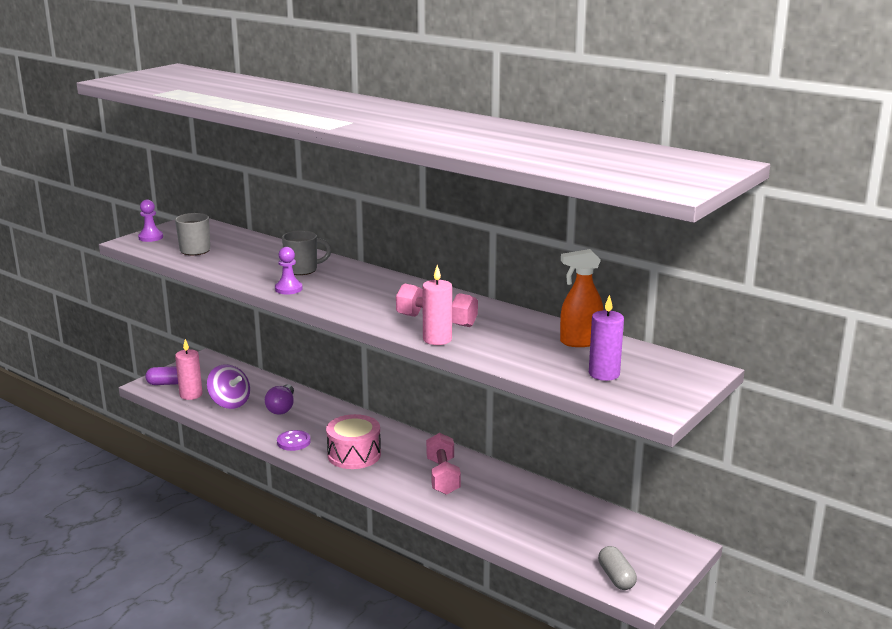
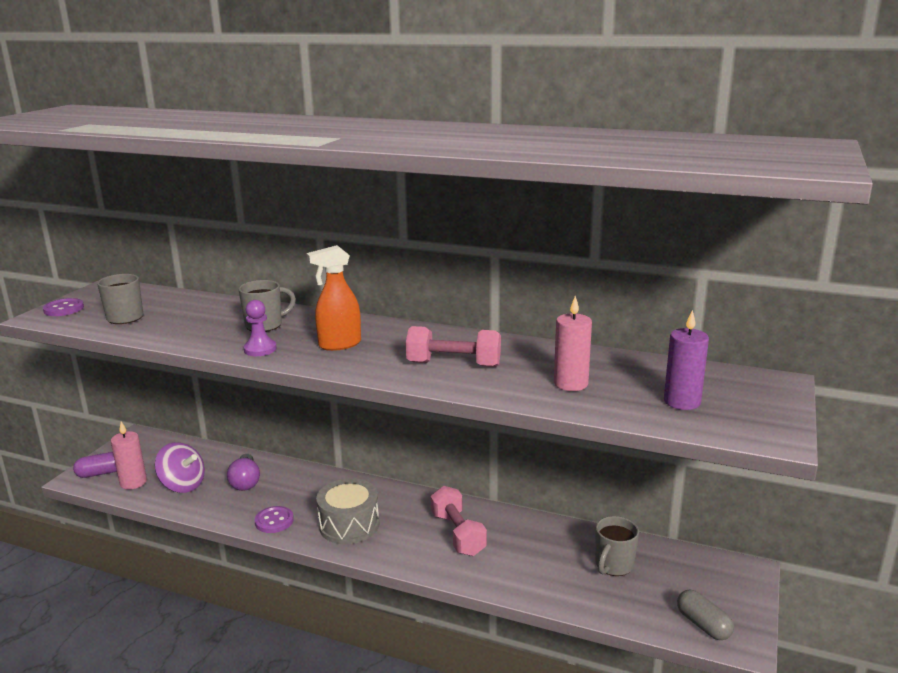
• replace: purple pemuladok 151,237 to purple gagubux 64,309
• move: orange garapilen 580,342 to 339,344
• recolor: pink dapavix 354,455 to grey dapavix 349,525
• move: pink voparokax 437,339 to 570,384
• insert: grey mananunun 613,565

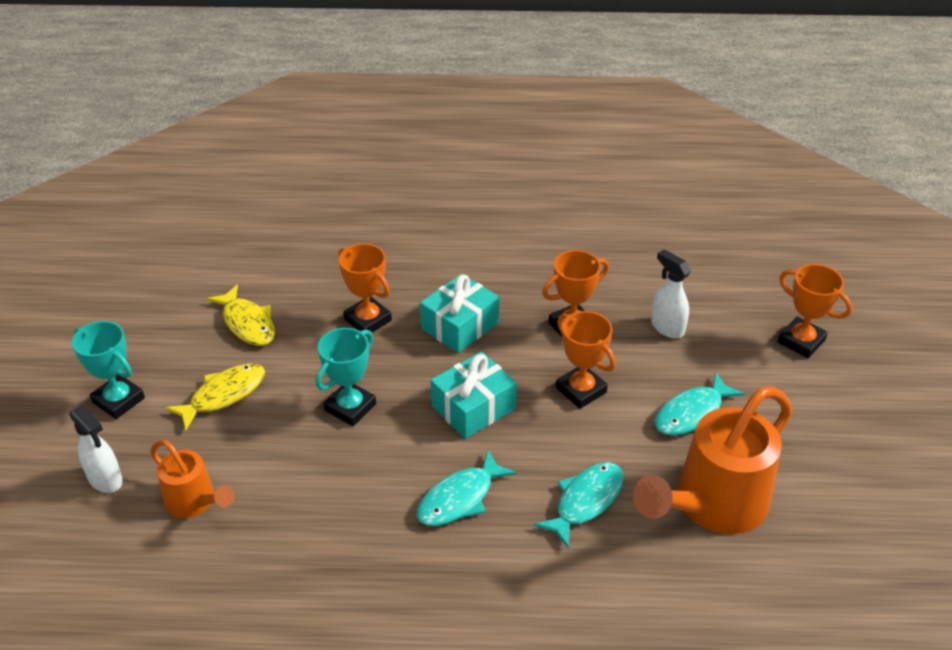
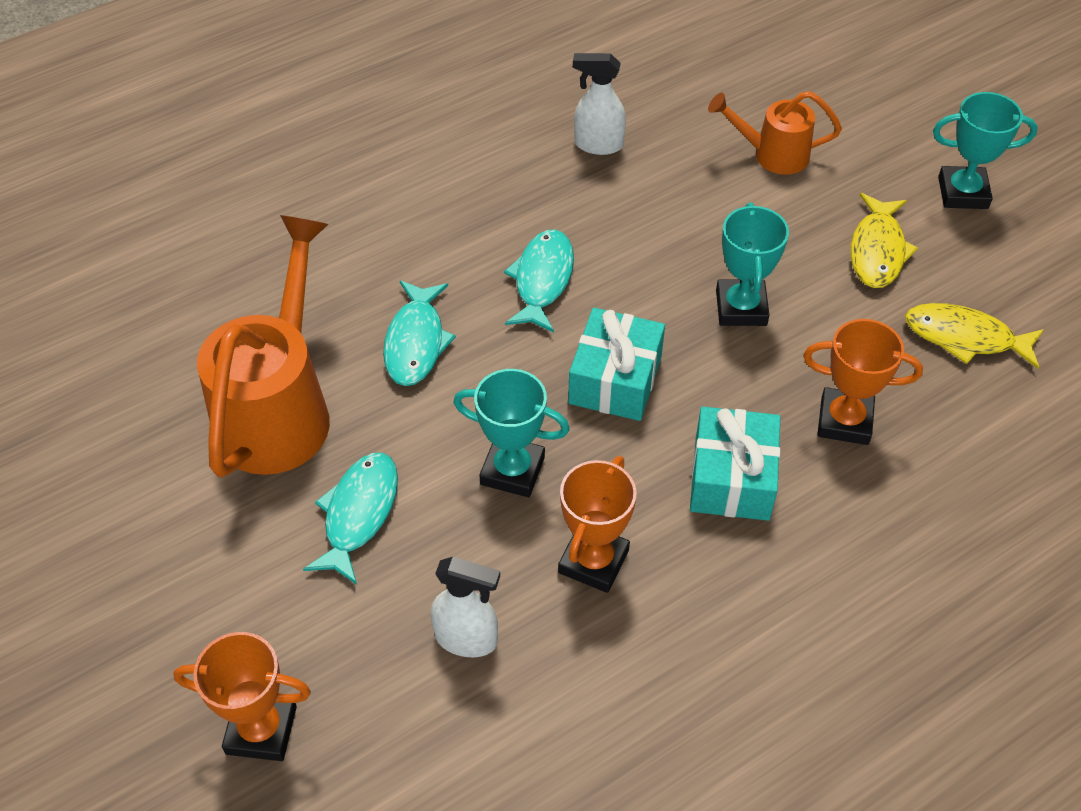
• recolor: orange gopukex 581,390 to turquoise gopukex 512,470
• move: white garapilen 105,480 to 598,145

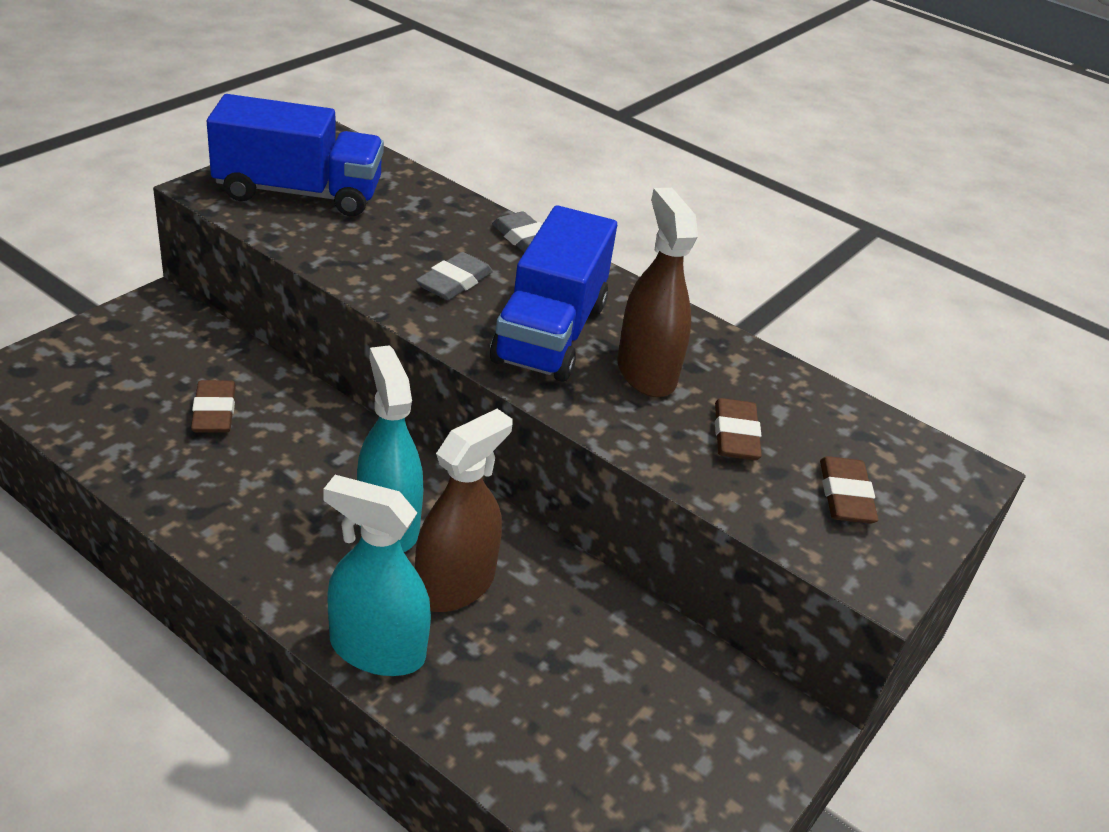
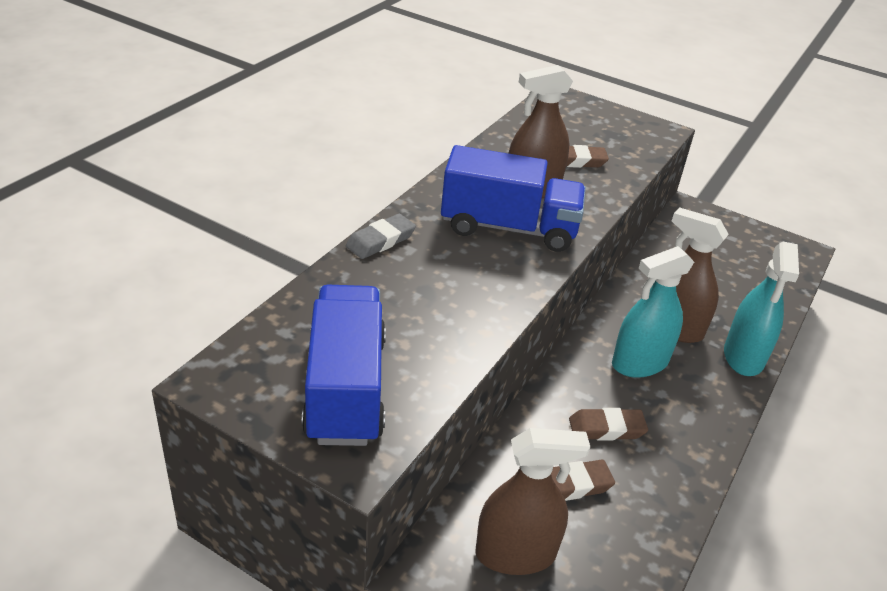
• insert: brown garapilen 515,553
• move: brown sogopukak 845,496 to 606,428
• delete: grey sogopukak 454,282

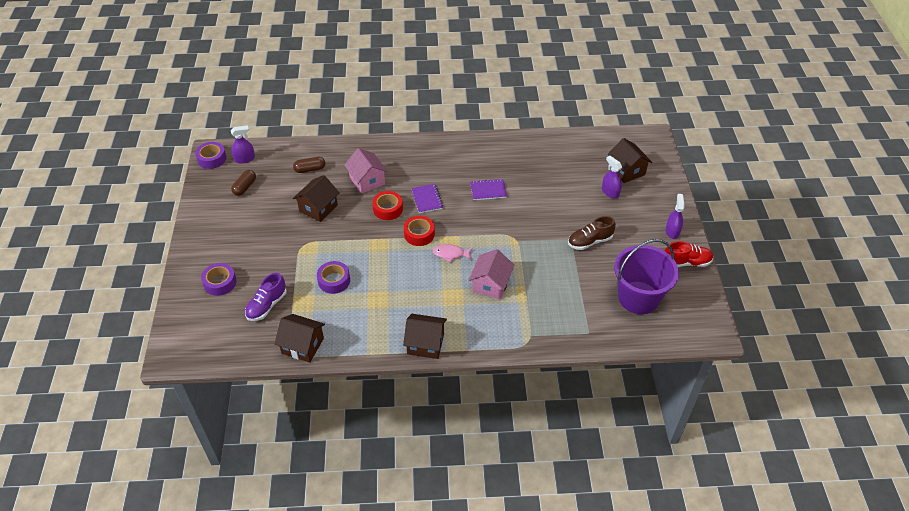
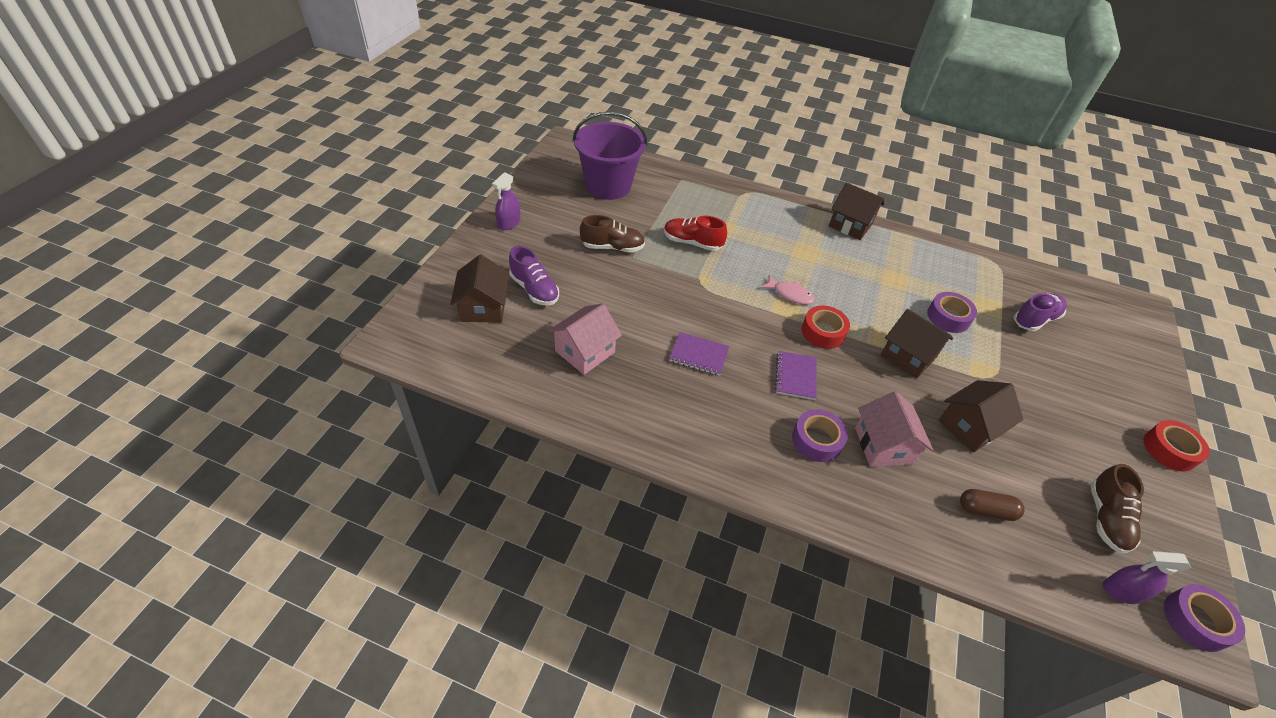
• replace: purple garapilen 610,192 to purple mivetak 534,289
• move: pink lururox 491,284 to 585,352
• move: red mivetak 686,262 to 692,243
• move: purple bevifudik 220,283 to 816,440
• move: brown lururox 303,346 to 908,356
• replace: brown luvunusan 245,187 to brown mivetak 1106,518
• move: red bevifudik 388,209 to 1169,450

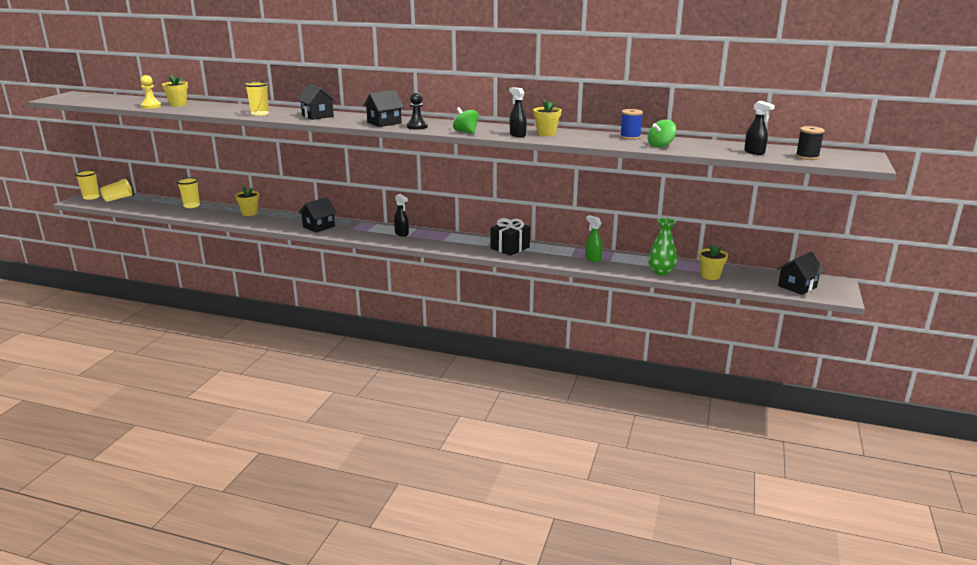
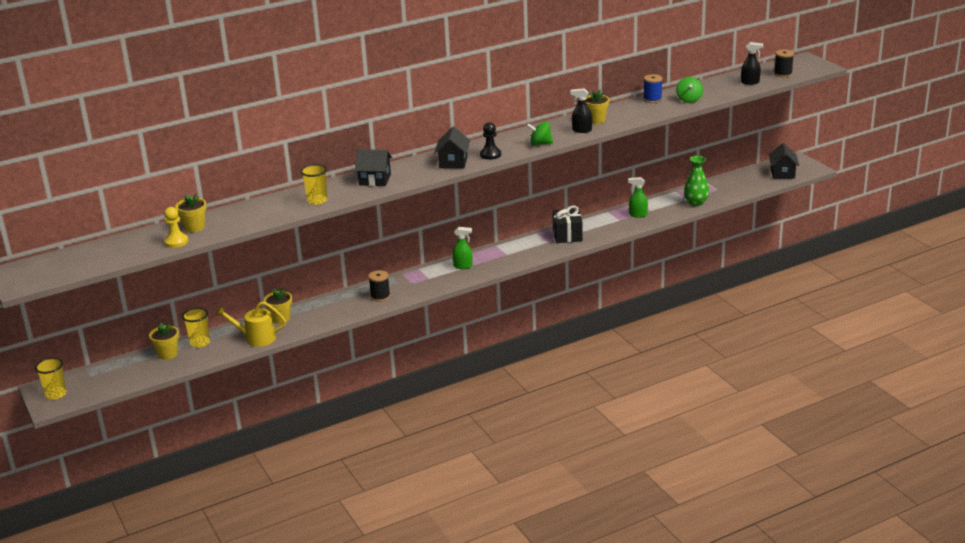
• move: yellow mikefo 710,276 to 167,354
• insert: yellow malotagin 256,338
• replace: black lururox 319,227 to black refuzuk 380,296
• recolor: black garapilen 402,234 to green garapilen 463,266
• delete: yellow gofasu 119,198

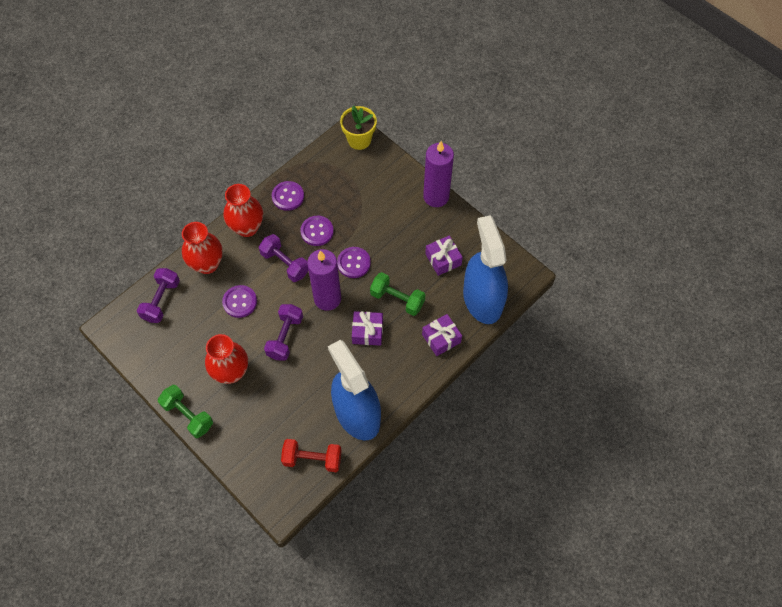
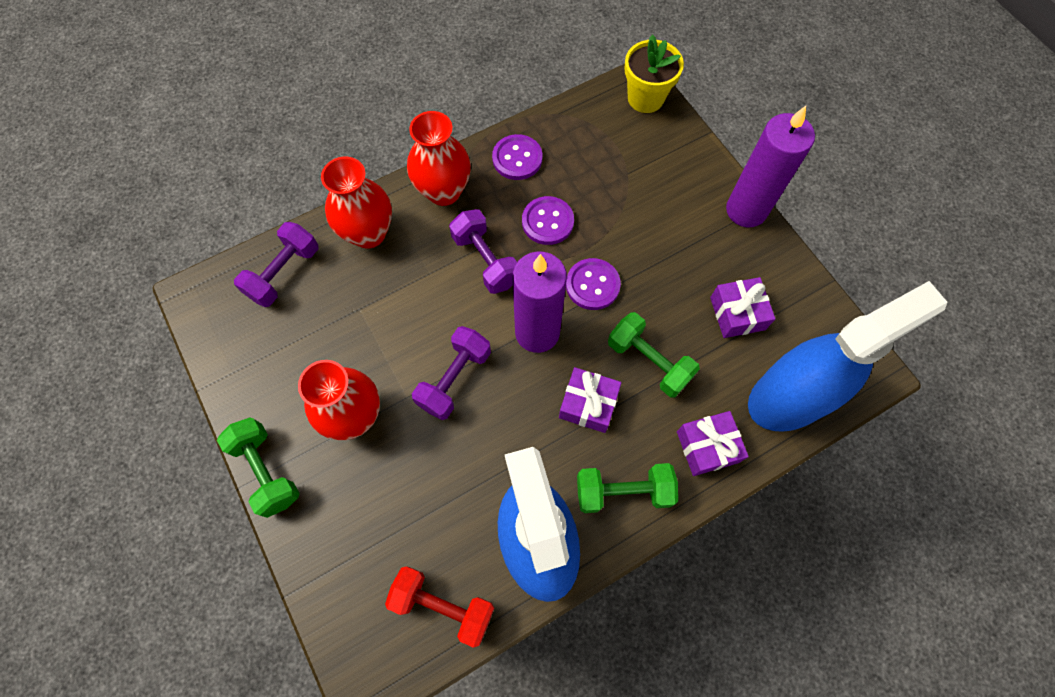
• insert: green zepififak 623,491
• rotate: blue garapilen 482,299 = 790,397 60 degrees clockwise
• delete: purple gagubux 240,302

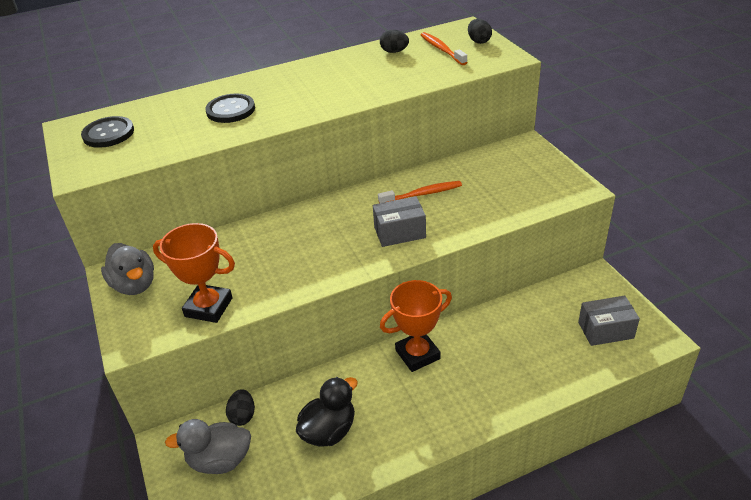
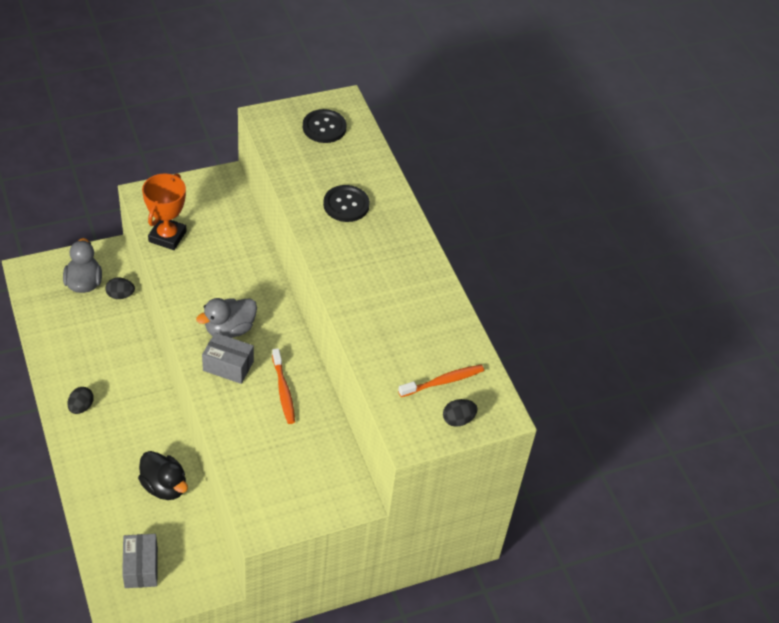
• move: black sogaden 394,52 to 81,407
• move: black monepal 329,431 to 164,486
• move: grey monepal 135,285 to 229,329
• rotate: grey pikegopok 399,232 = 228,366 60 degrees counterclockwise
• delete: orange gopukex 417,354

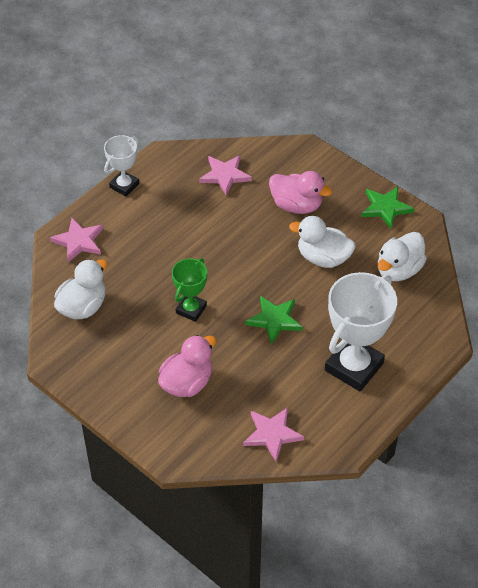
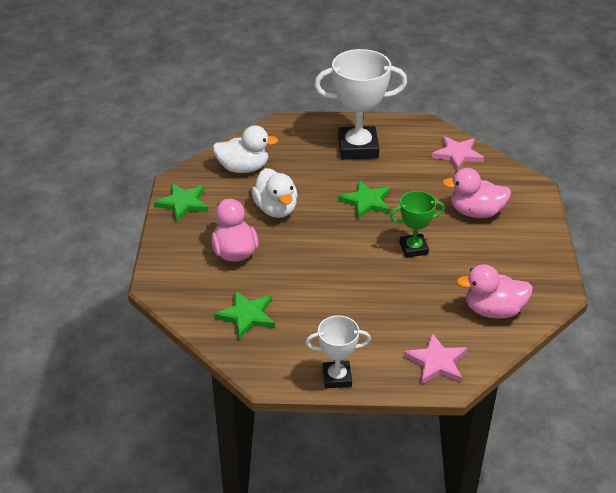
• recolor: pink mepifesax 225,175 to green mepifesax 246,316
• recolor: white monepal 83,307 to pink monepal 493,310

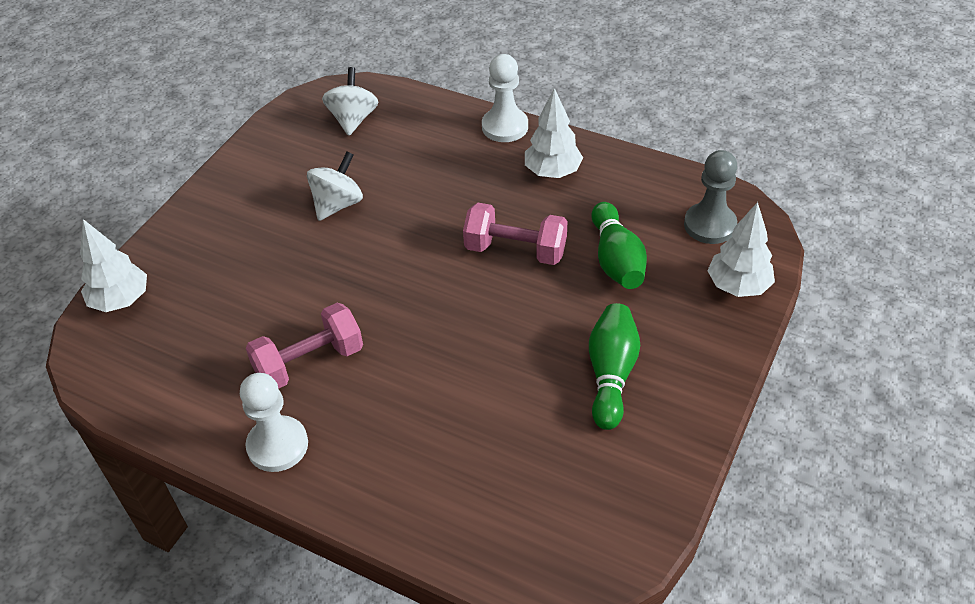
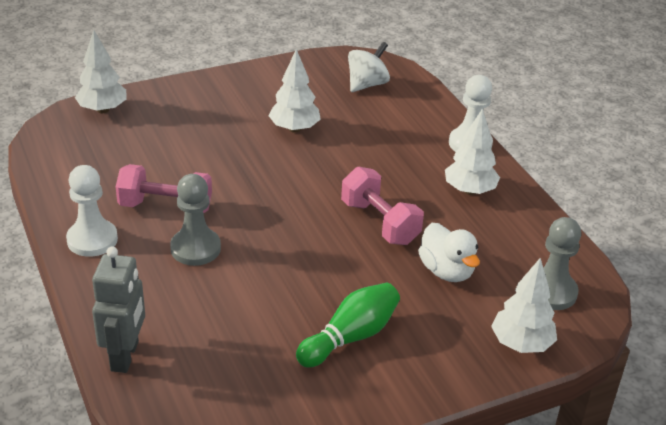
• insert: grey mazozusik 125,356
• insert: grey pemuladok 195,248
• replace: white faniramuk 338,204 to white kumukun 294,129
• replace: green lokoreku 616,260 to white monepal 446,271

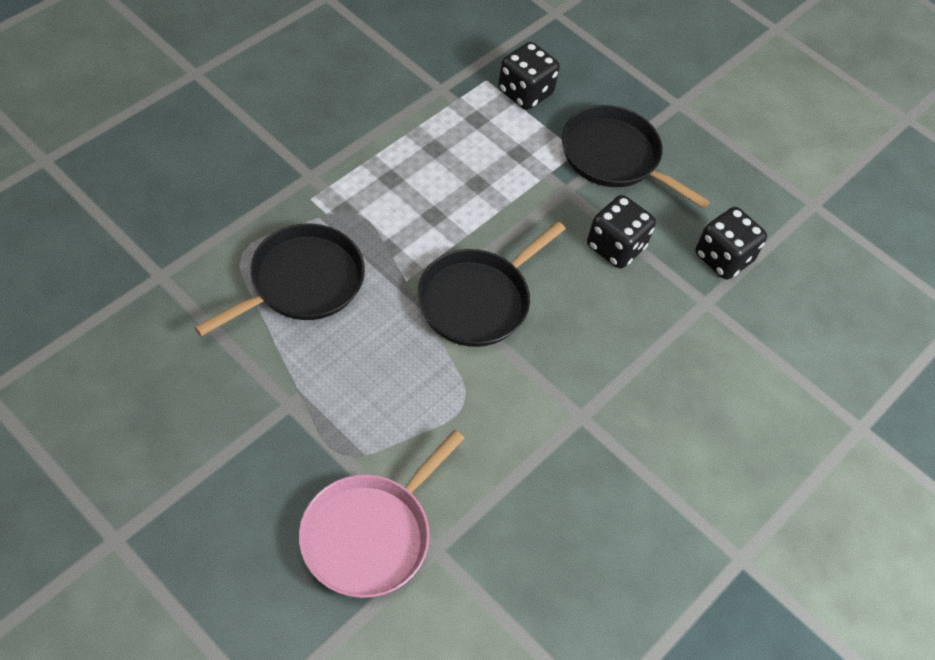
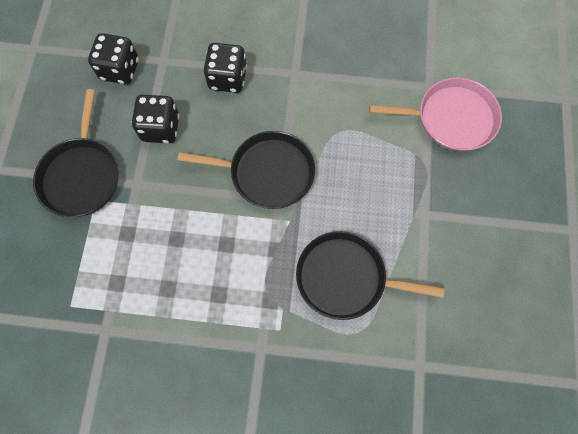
• move: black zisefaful 525,92 to 227,78

